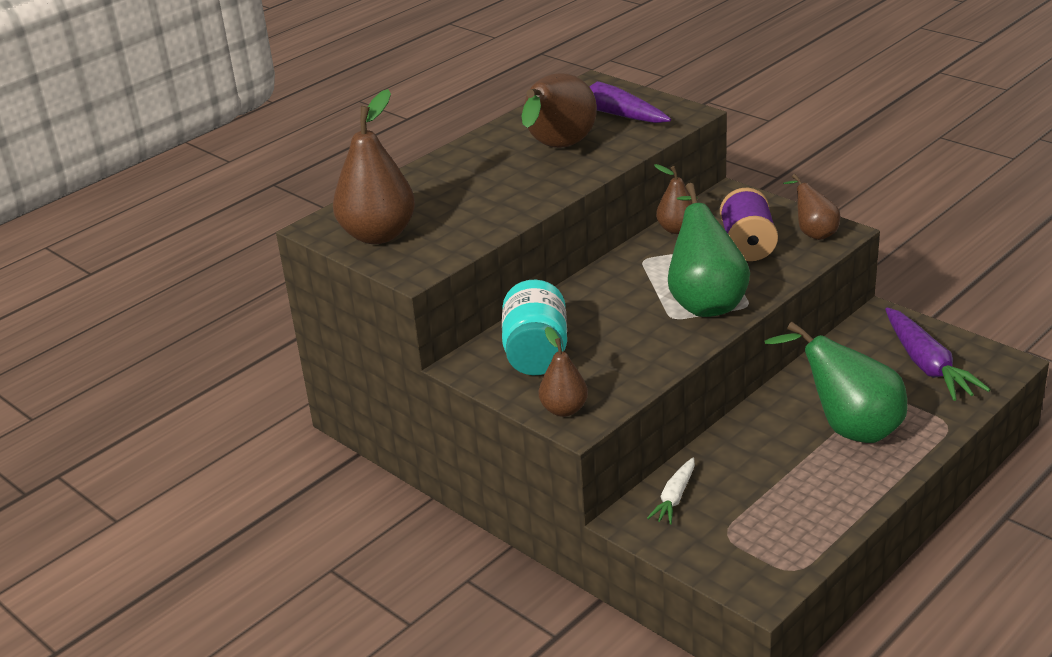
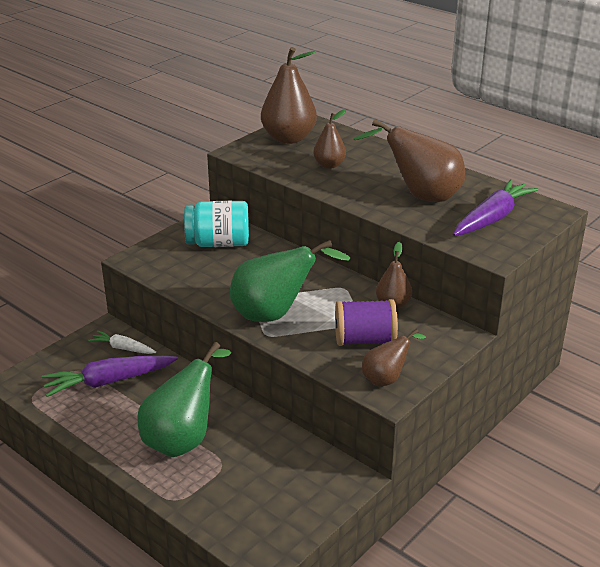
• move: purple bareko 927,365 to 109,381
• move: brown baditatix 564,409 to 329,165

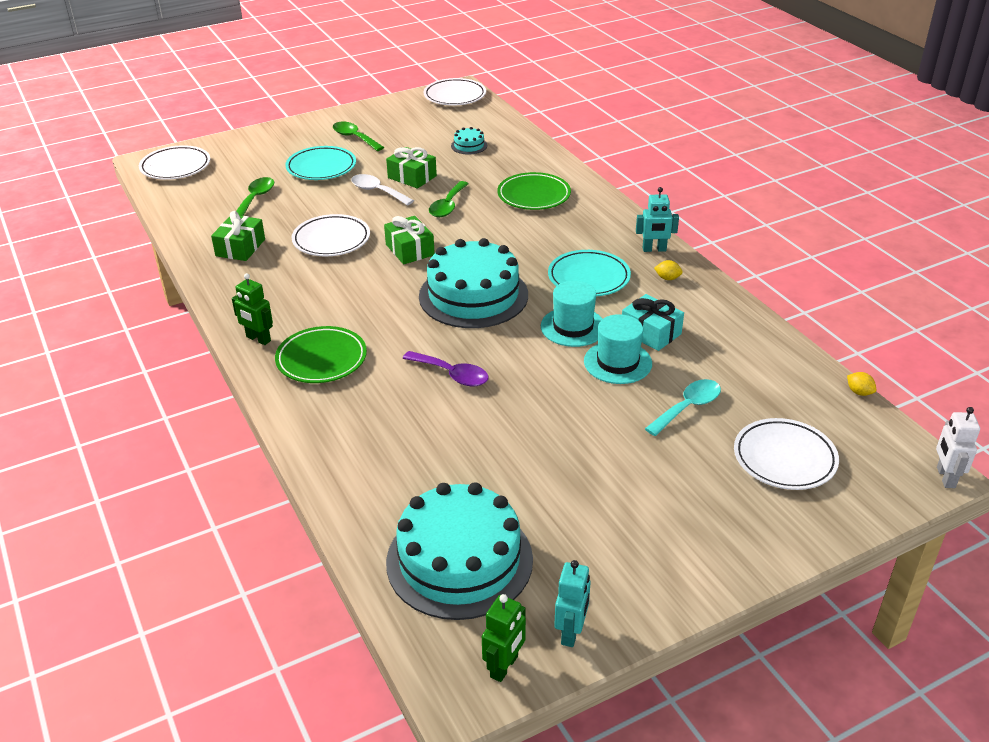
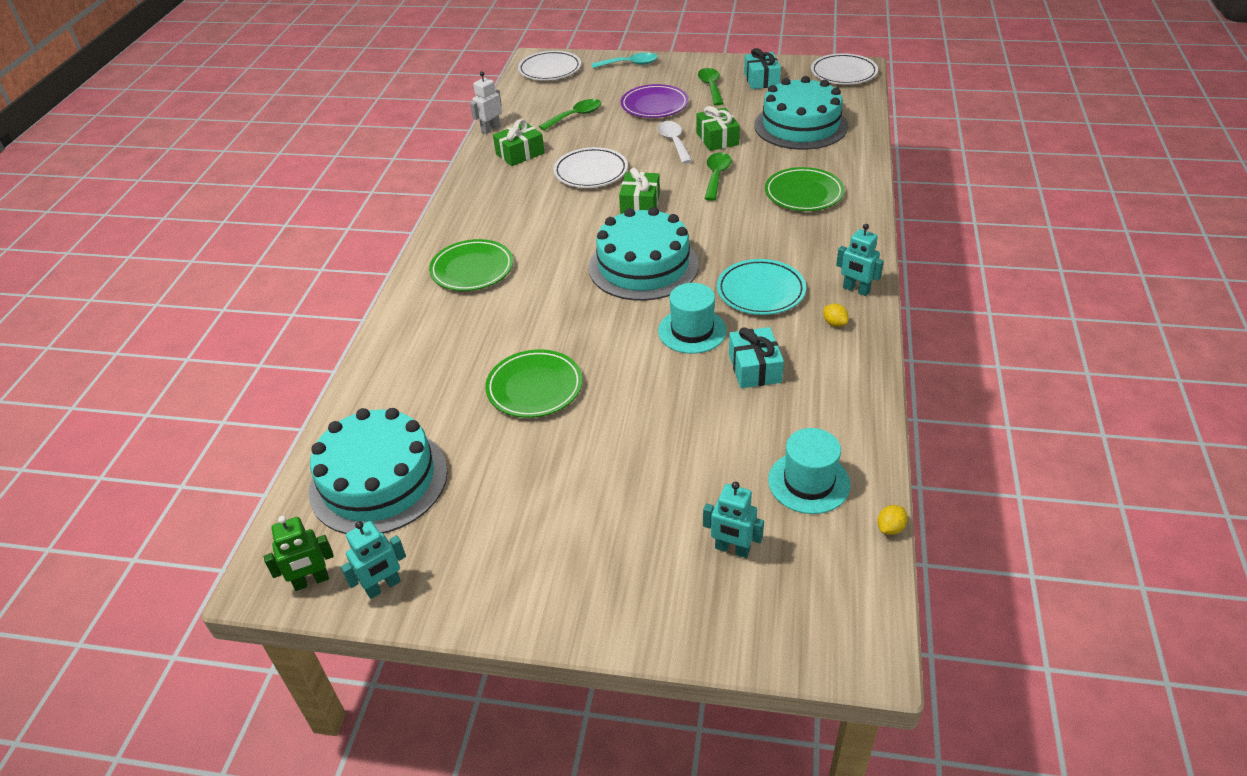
• move: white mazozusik 945,477 to 490,129
• insert: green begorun 534,388
• move: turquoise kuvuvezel 688,407 to 630,64
• recolor: turquoise begorun 321,167 to purple begorun 654,105
• replace: white begorun 784,458 to turquoise mazozusik 732,549
• rotate: green kuvuvezel 448,206 = 716,176 135 degrees clockwise
• insert: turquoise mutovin 761,80
• resize: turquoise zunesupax 469,145 = 800,125 x2.43
• move: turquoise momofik 617,362 to 809,482
• rotate: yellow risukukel 859,392 = 890,528 45 degrees clockwise
• delete: green mazozusik 258,339
• delete: purple kuvuvezel 452,374

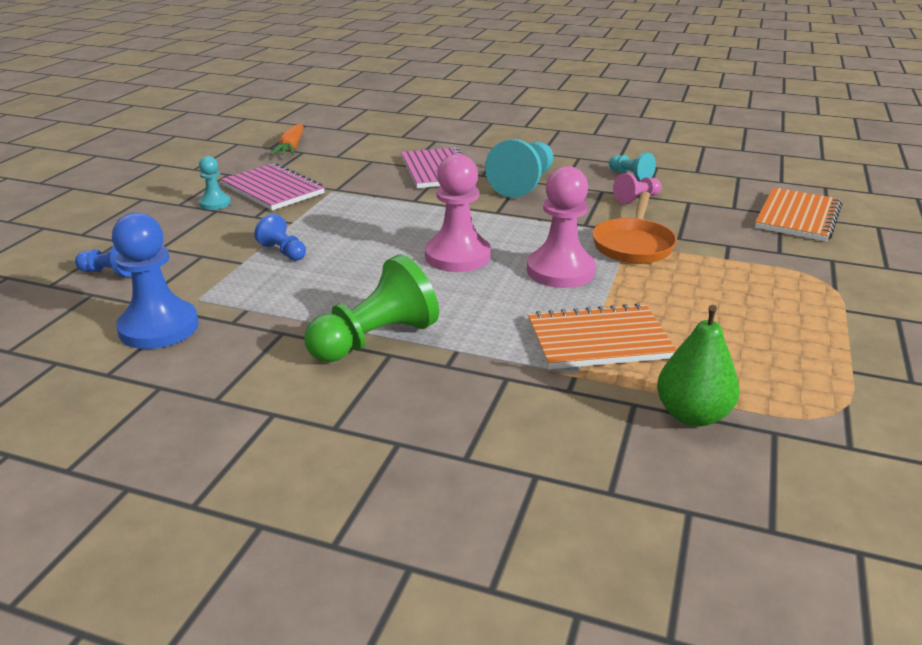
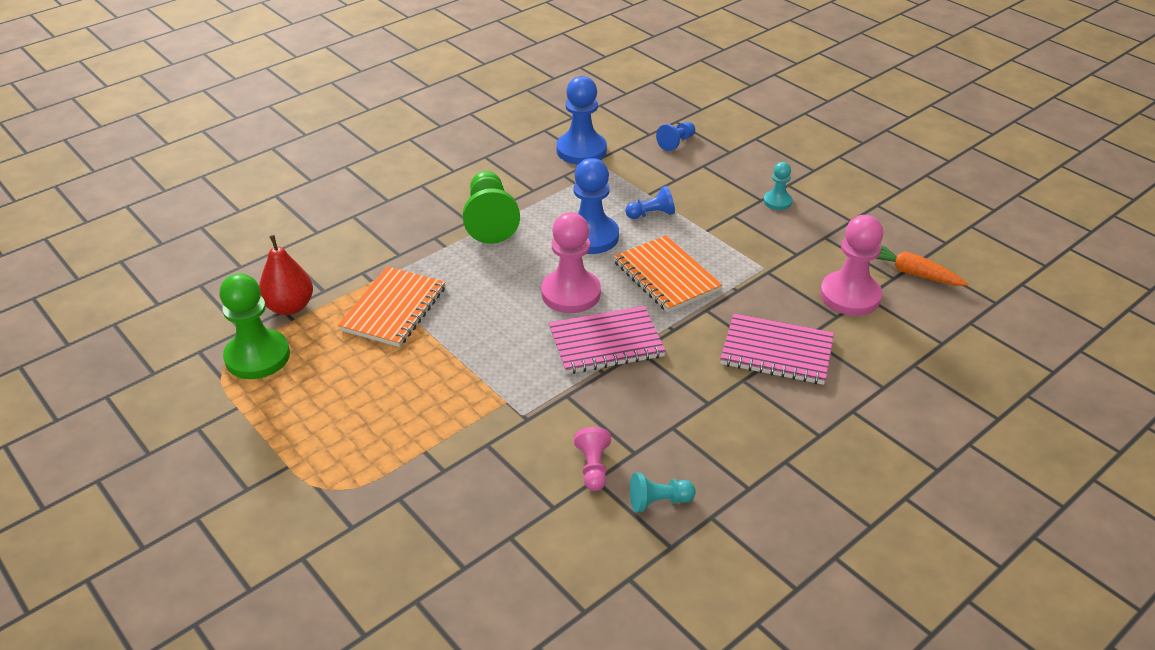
• insert: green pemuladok 257,356
• recolor: green baditatix 692,415 to red baditatix 290,307
• move: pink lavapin 273,189 to 606,343
• insert: blue pemuladok 591,236
• move: orange lavapin 798,217 to 666,276
• move: pink pemuladok 560,271 to 850,296
• delete: turquoise pemuladok 524,184
• delete: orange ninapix 633,245

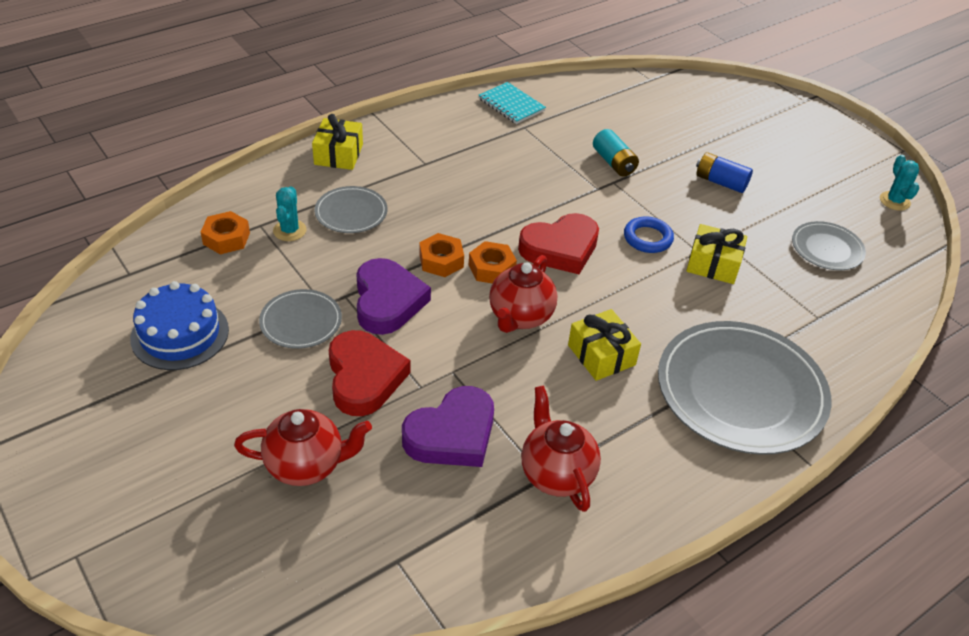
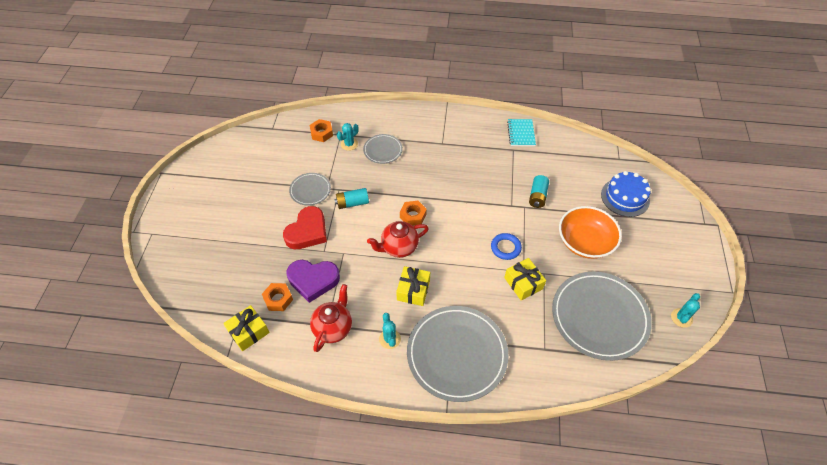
• move: yellow mutovin 338,154 to 248,332
• move: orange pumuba 441,261 to 278,299
• replace: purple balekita 387,301 to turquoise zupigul 352,203
• insert: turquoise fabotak 390,339
• resize: grey begorun 827,249 = 599,317 x2.03
• replace: blue zupigul 720,182 to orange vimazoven 585,242
• move: blue zunesupax 180,334 to 625,197
• delete: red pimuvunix 306,465
• delete: red balekita 560,248

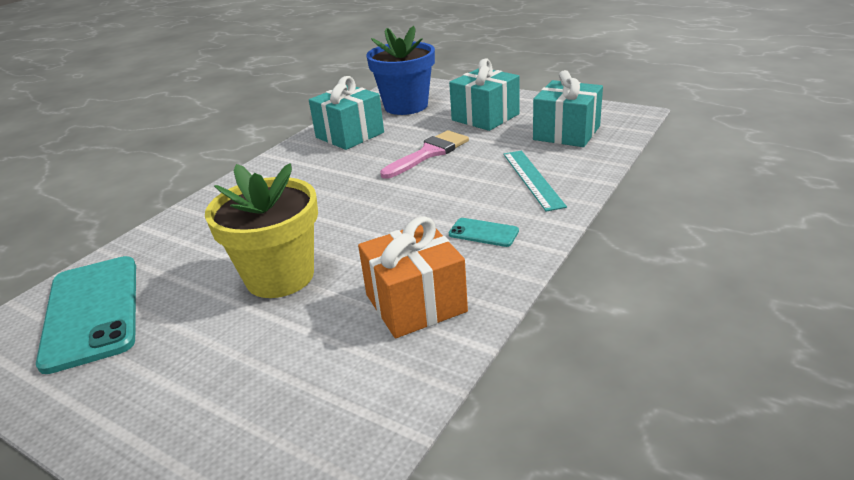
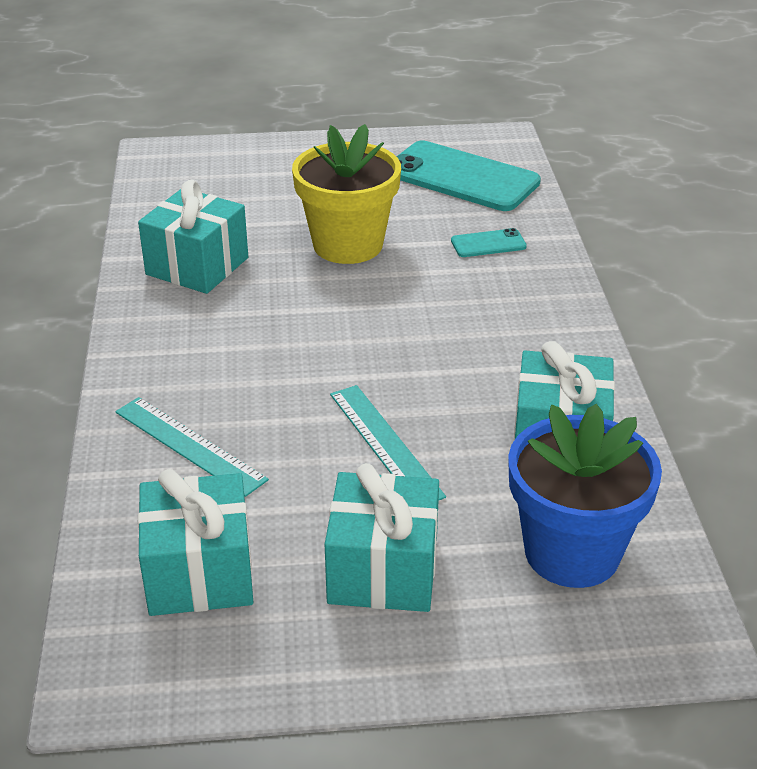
• recolor: orange mutovin 415,303 to turquoise mutovin 197,266
• replace: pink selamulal 429,153 to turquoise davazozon 385,444
• move: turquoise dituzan 483,233 to 488,244

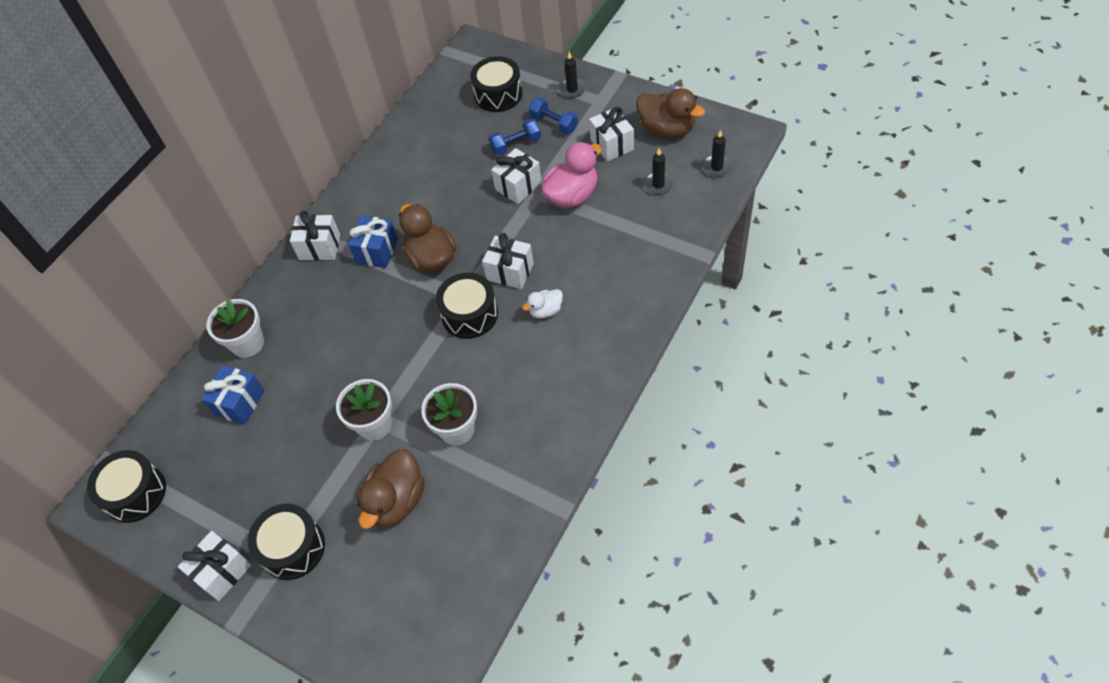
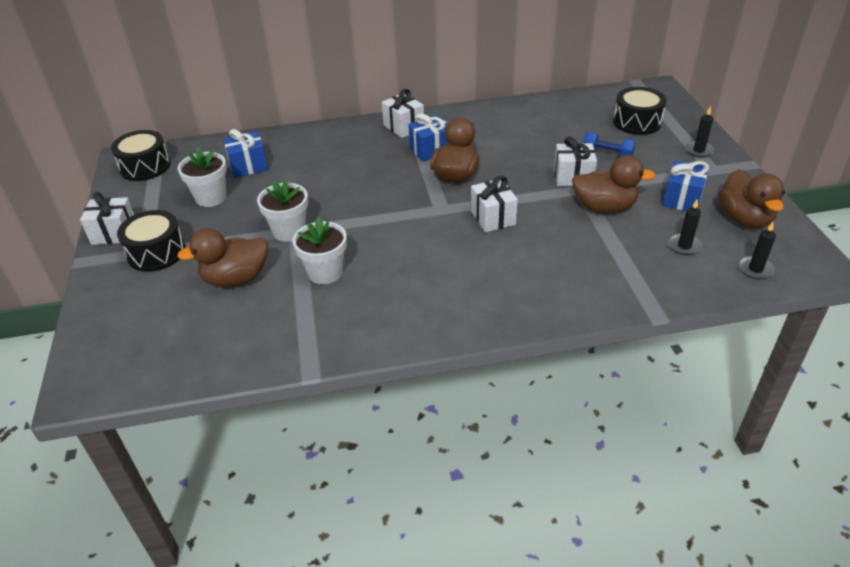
• move: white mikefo 247,343 to 211,197
• recolor: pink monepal 572,195 to brown monepal 604,207
• recolor: white mutovin 612,144 to blue mutovin 682,199
• delete: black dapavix 469,314
• delete: white monepal 545,311
• delete: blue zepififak 554,123

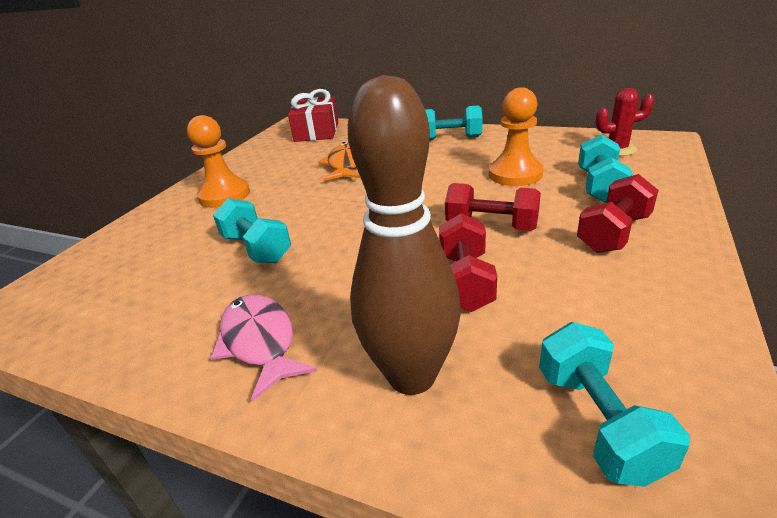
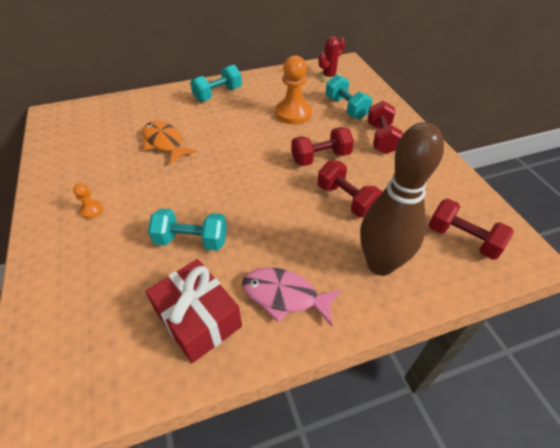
• resize: orange pemuladok 224,195 = 92,210 x0.47
• move: red mutovin 316,132 to 198,319
• recolor: turquoise zepififak 598,421 to red zepififak 463,239

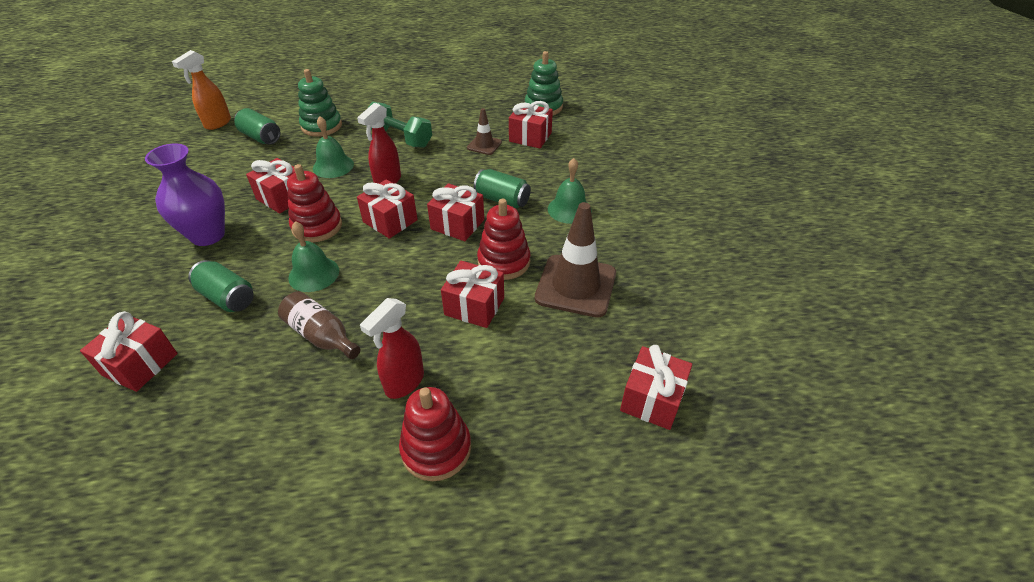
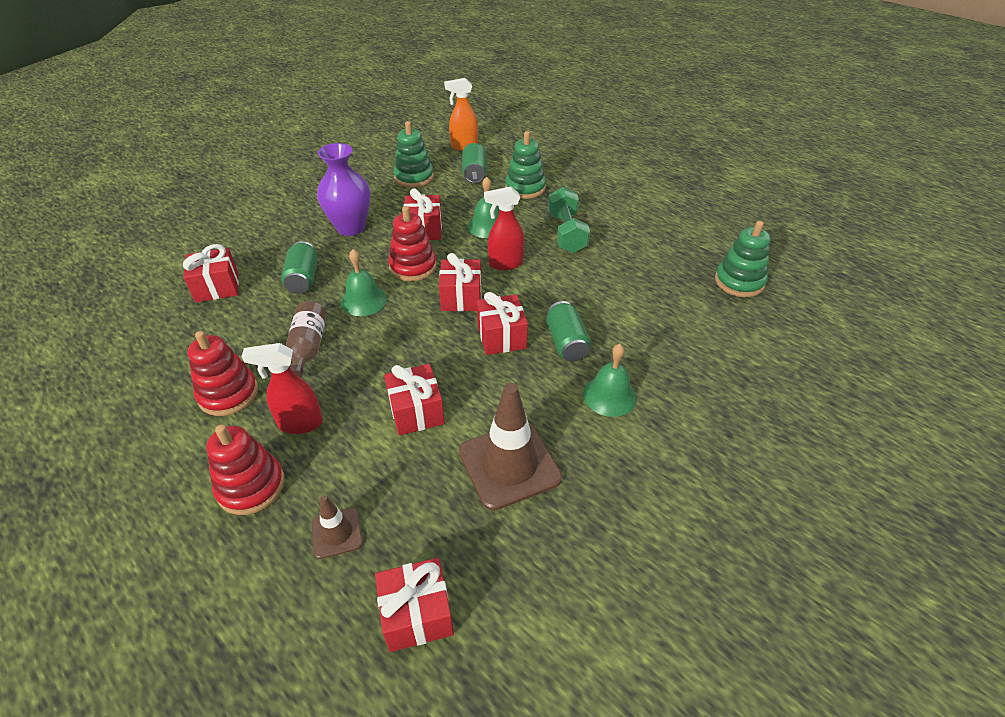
• move: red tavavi 504,262 to 228,394
• move: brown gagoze 484,145 to 337,533
• insert: green tavavi 414,177
• delete: red mutovin 530,137

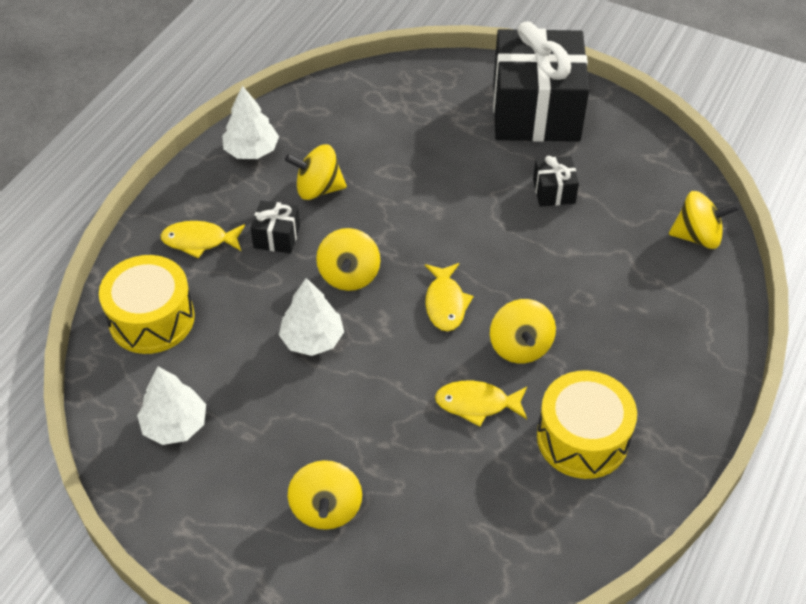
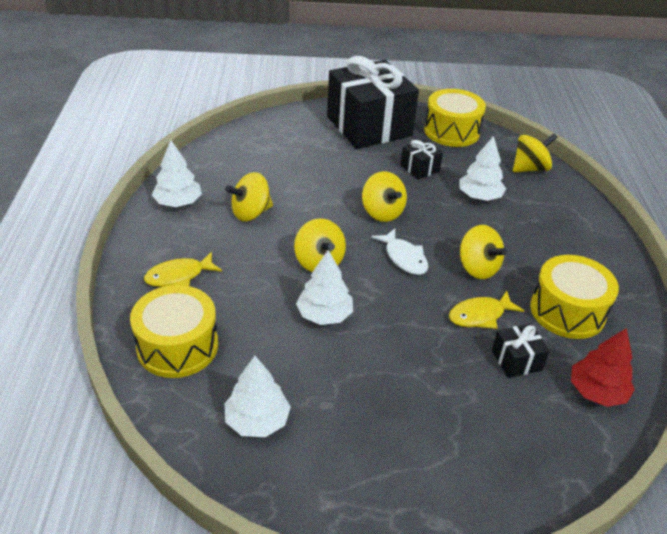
• move: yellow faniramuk 326,508 to 382,212
• recolor: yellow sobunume 445,303 to white sobunume 404,258
• insert: yellow dapavix 451,131
• insert: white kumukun 479,196
• move: black mutovin 277,237 to 516,360
• insert: red kumukun 597,392

